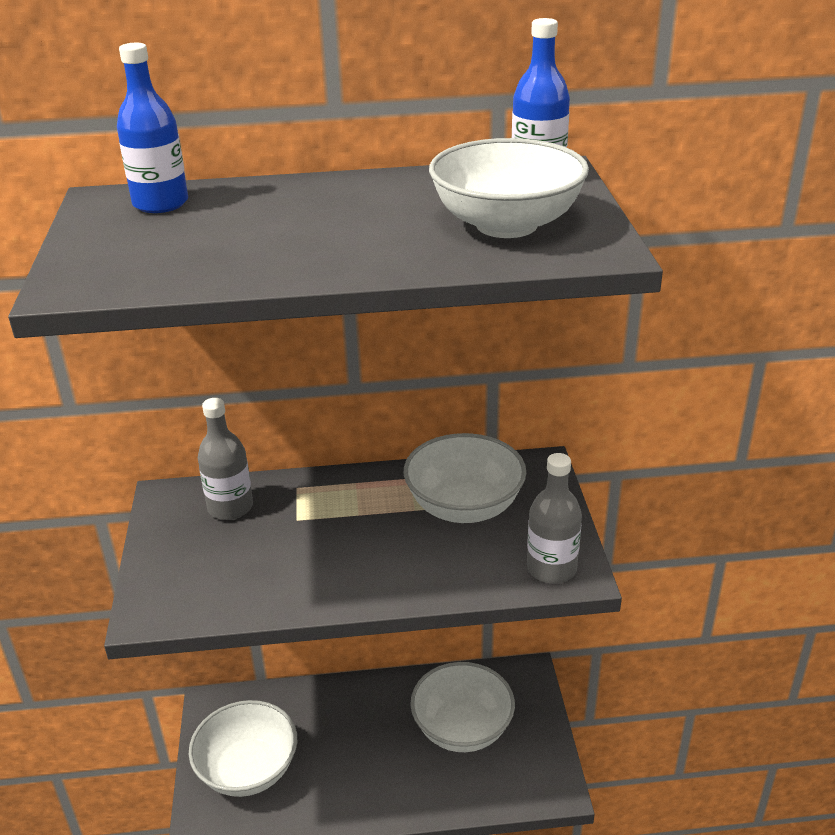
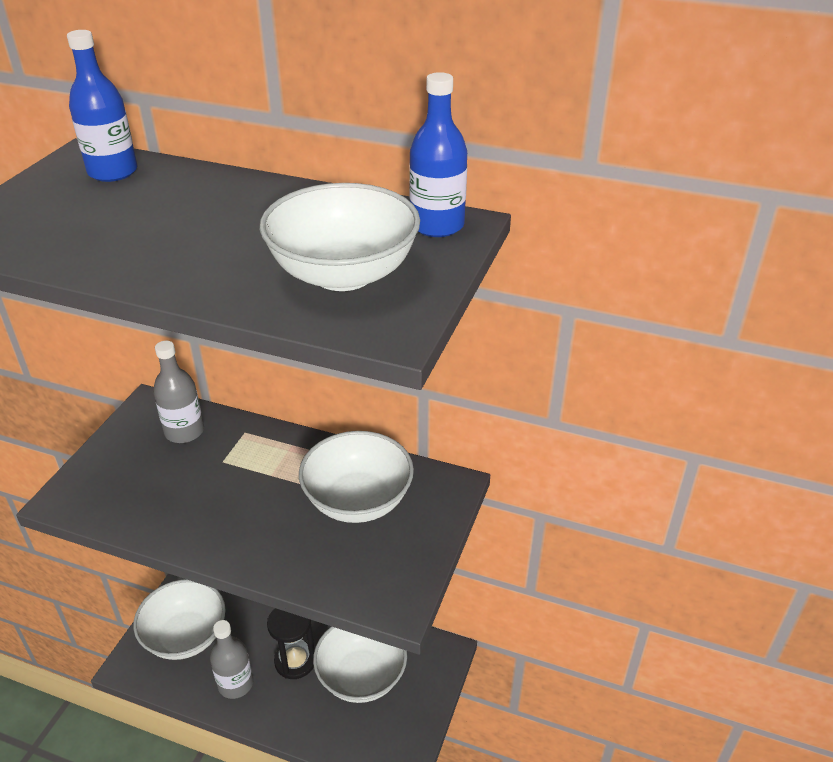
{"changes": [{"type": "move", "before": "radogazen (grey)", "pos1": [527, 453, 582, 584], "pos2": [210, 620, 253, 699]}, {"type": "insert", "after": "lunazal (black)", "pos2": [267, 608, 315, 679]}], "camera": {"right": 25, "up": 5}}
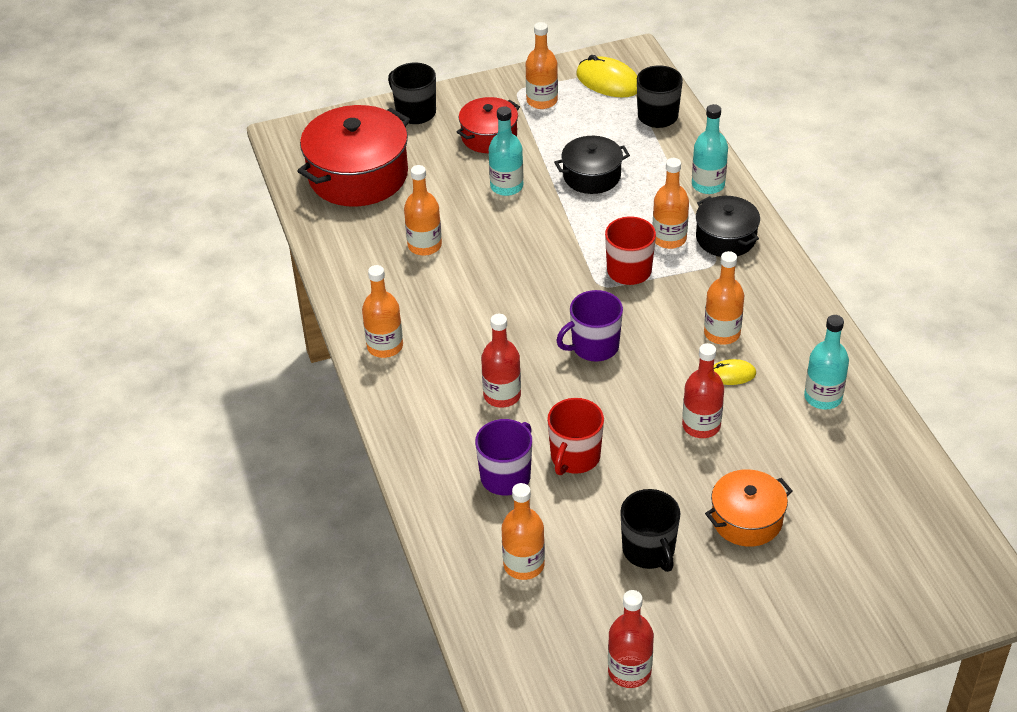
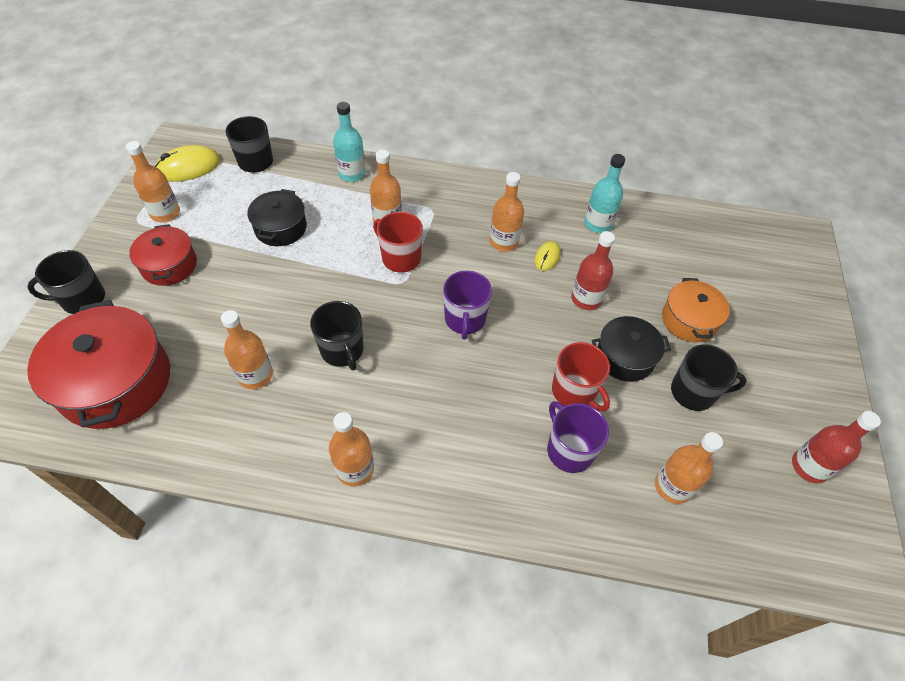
{"changes": [{"type": "delete", "before": "radogazen (red)", "pos1": [481, 314, 521, 408]}, {"type": "delete", "before": "radogazen (turquoise)", "pos1": [489, 106, 523, 196]}, {"type": "move", "before": "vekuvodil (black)", "pos1": [696, 196, 760, 257], "pos2": [592, 316, 671, 382]}, {"type": "insert", "after": "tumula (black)", "pos2": [310, 301, 364, 370]}], "camera": {"right": -65, "up": 10}}
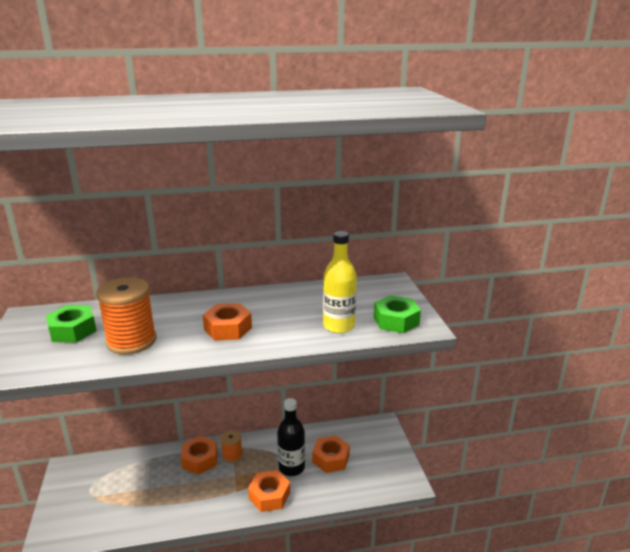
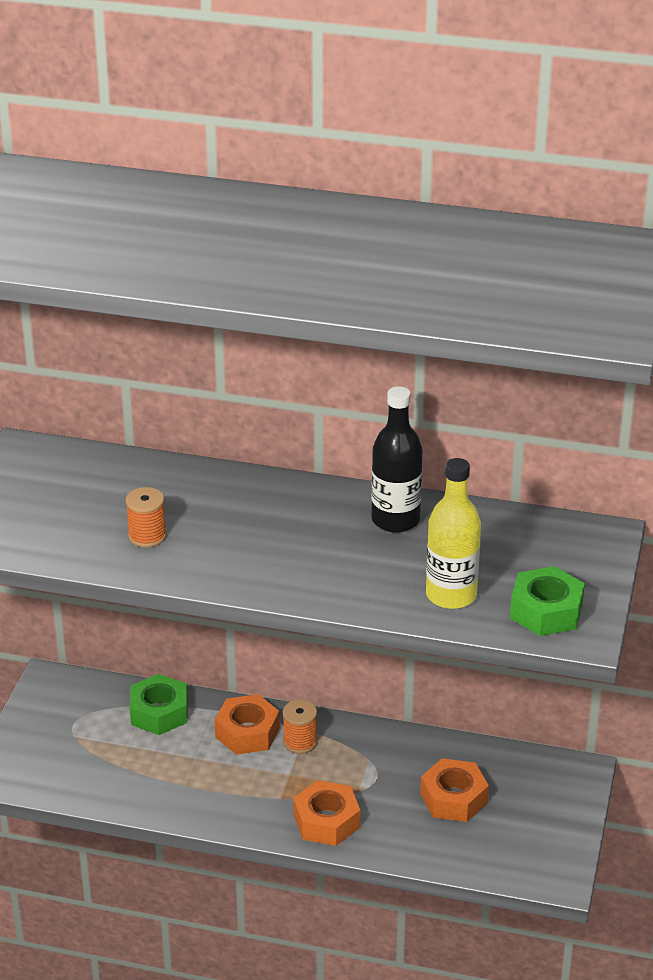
{"changes": [{"type": "move", "before": "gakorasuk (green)", "pos1": [46, 305, 97, 342], "pos2": [130, 674, 187, 735]}, {"type": "resize", "before": "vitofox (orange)", "pos1": [96, 277, 156, 354], "pos2": [126, 487, 167, 548], "scale": 0.53}, {"type": "delete", "before": "gakorasuk (orange)", "pos1": [203, 303, 252, 341]}, {"type": "move", "before": "radogazen (black)", "pos1": [277, 398, 305, 476], "pos2": [371, 386, 423, 533]}], "camera": {"right": 25, "up": 10}}
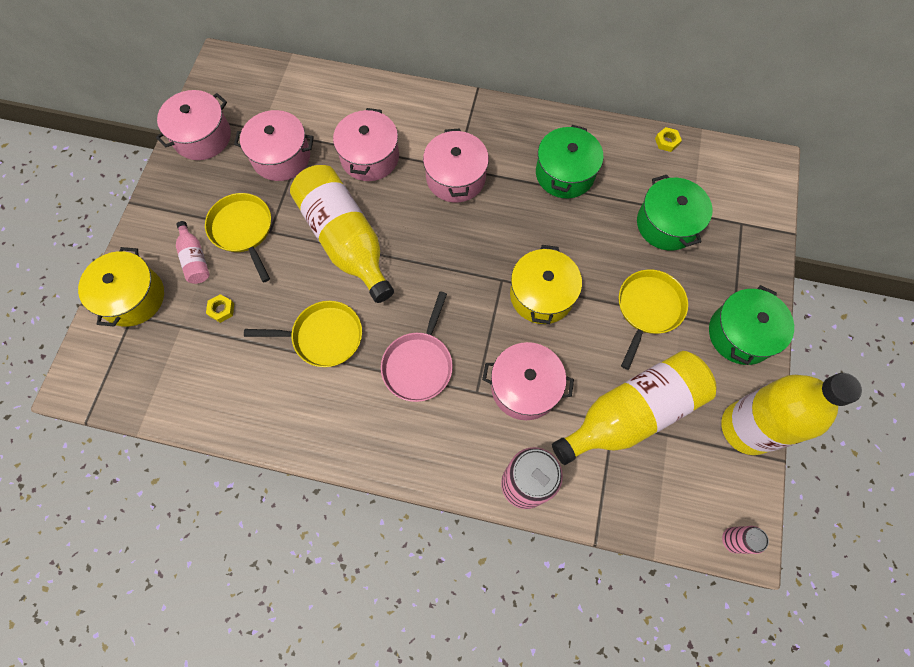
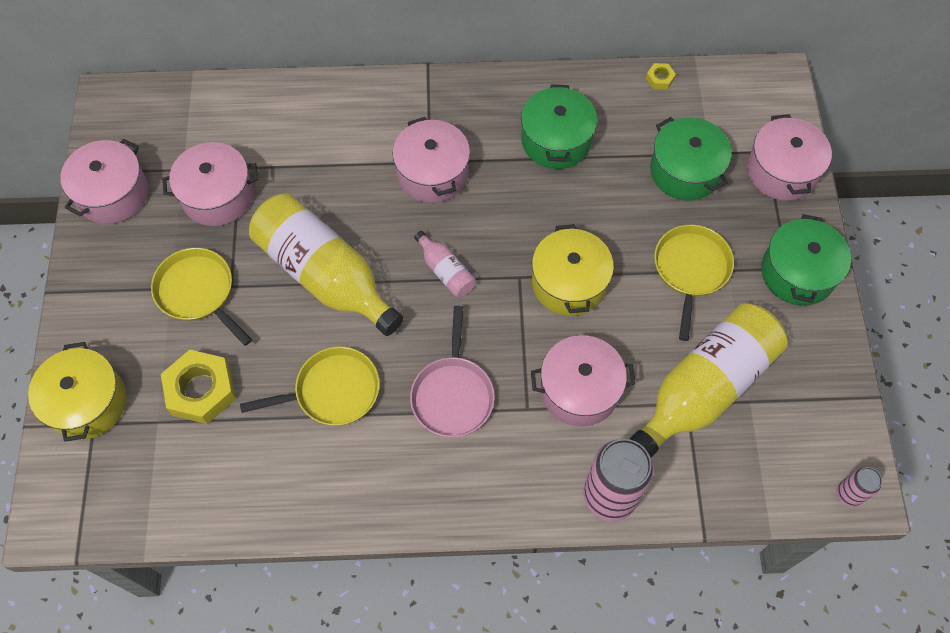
{"changes": [{"type": "move", "before": "radogazen (pink)", "pos1": [176, 221, 210, 284], "pos2": [414, 231, 476, 297]}, {"type": "resize", "before": "gakorasuk (yellow)", "pos1": [206, 294, 234, 323], "pos2": [161, 350, 236, 424], "scale": 2.21}, {"type": "move", "before": "vekuvodil (pink)", "pos1": [333, 108, 399, 181], "pos2": [747, 114, 832, 201]}, {"type": "delete", "before": "radogazen (yellow)", "pos1": [721, 373, 862, 455]}], "camera": {"right": -15, "up": -5}}
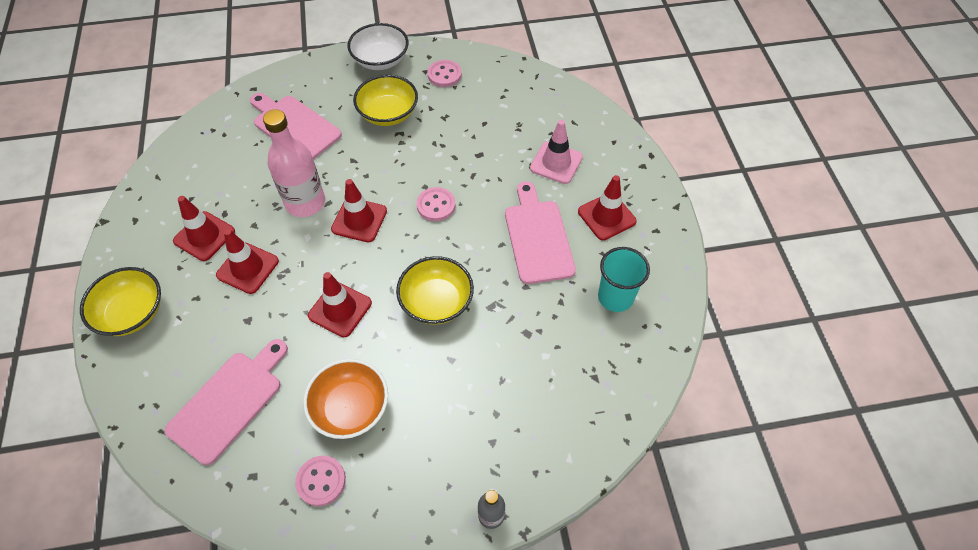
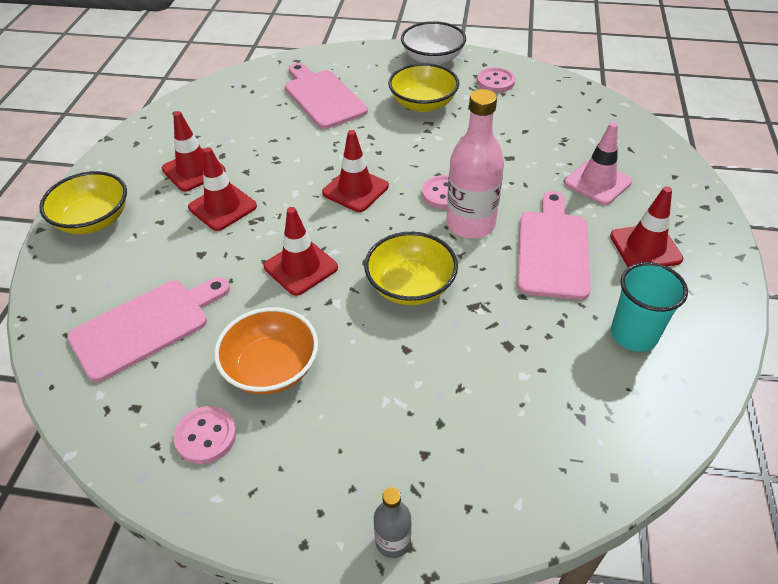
{"changes": [{"type": "move", "before": "radogazen (pink)", "pos1": [263, 109, 325, 217], "pos2": [446, 89, 504, 238]}], "camera": {"right": 20, "up": -10}}
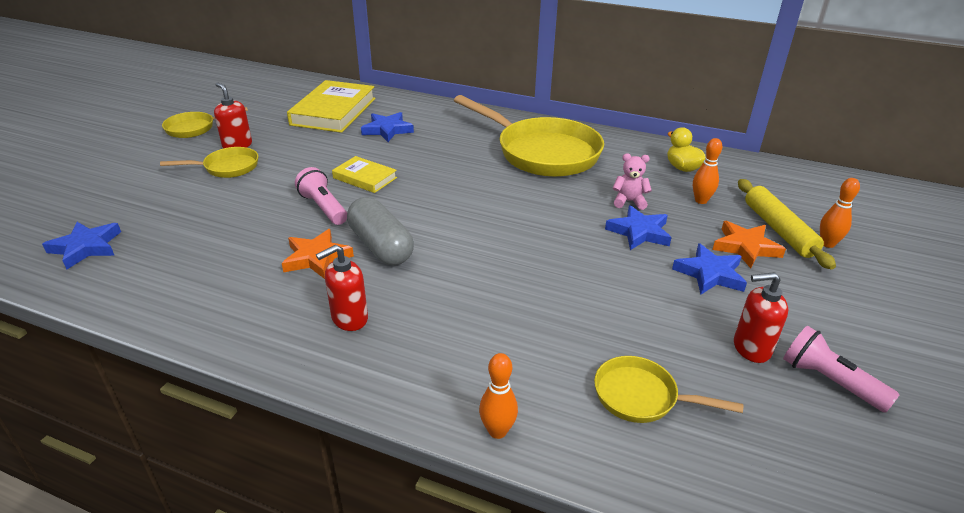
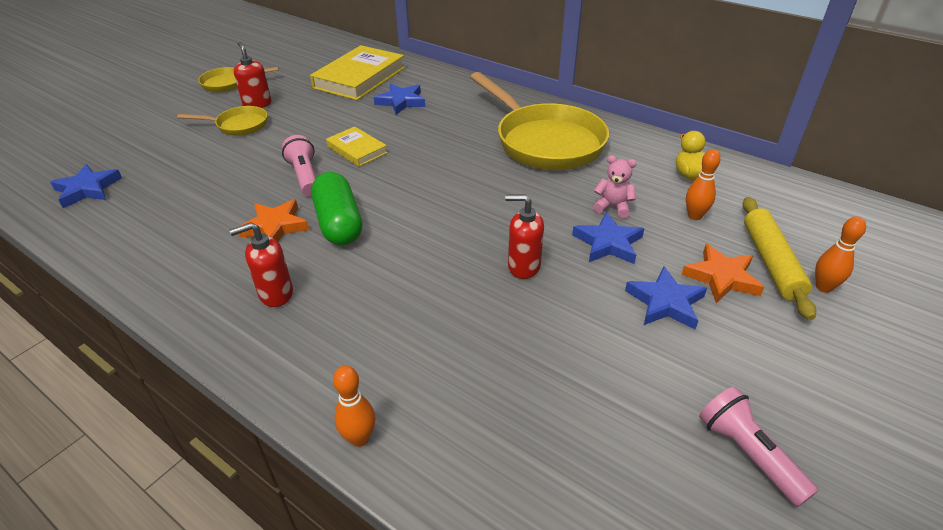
{"changes": [{"type": "recolor", "before": "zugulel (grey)", "after": "zugulel (green)", "pos1": [347, 197, 414, 265], "pos2": [311, 172, 362, 245]}, {"type": "delete", "before": "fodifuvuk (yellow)", "pos1": [594, 356, 743, 423]}, {"type": "move", "before": "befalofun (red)", "pos1": [734, 272, 789, 363], "pos2": [505, 194, 544, 279]}], "camera": {"right": 15, "up": 5}}
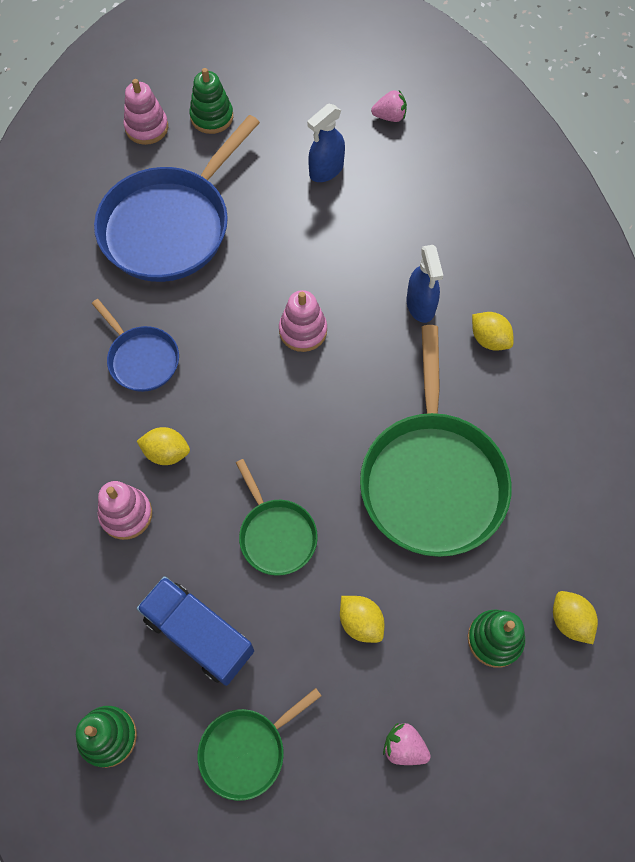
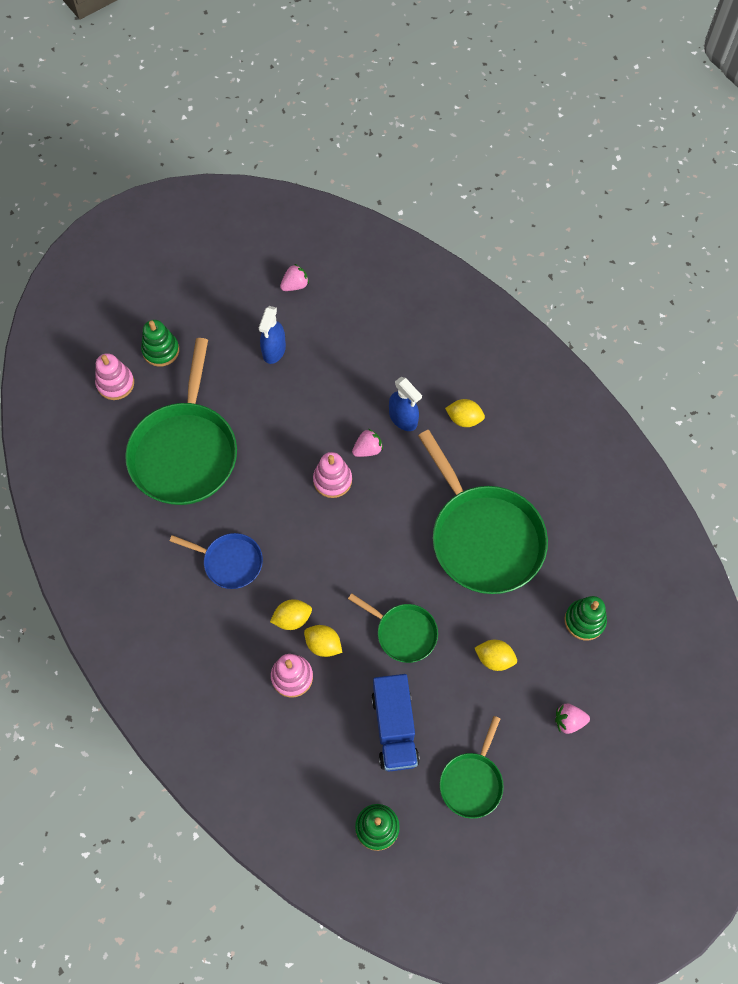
{"changes": [{"type": "recolor", "before": "fodifuvuk (blue)", "after": "fodifuvuk (green)", "pos1": [94, 115, 260, 282], "pos2": [125, 338, 237, 505]}, {"type": "rotate", "before": "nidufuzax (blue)", "pos1": [136, 576, 254, 686], "pos2": [371, 674, 420, 772], "turn": -105}, {"type": "move", "before": "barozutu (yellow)", "pos1": [553, 591, 598, 644], "pos2": [304, 625, 342, 657]}, {"type": "insert", "after": "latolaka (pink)", "pos2": [352, 429, 383, 457]}], "camera": {"right": -30, "up": 0}}
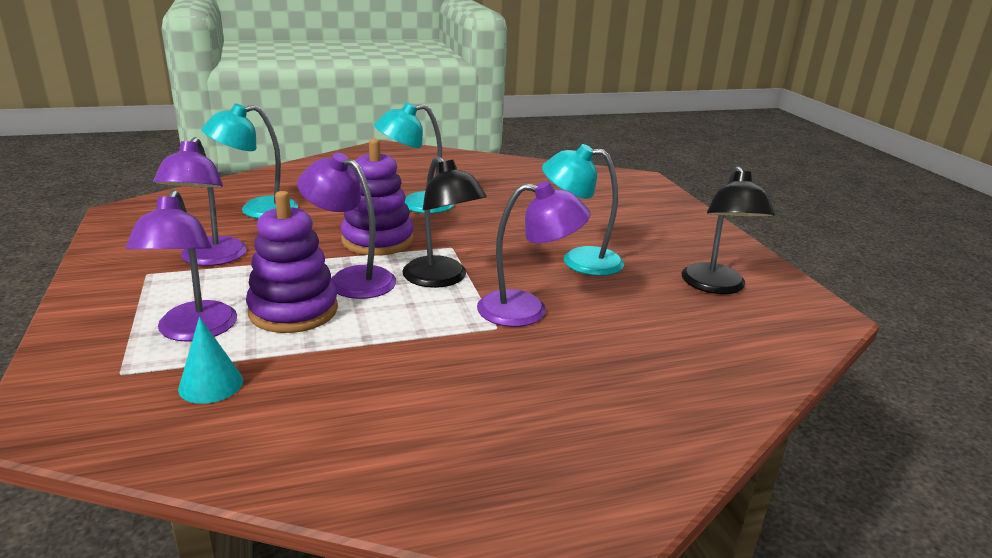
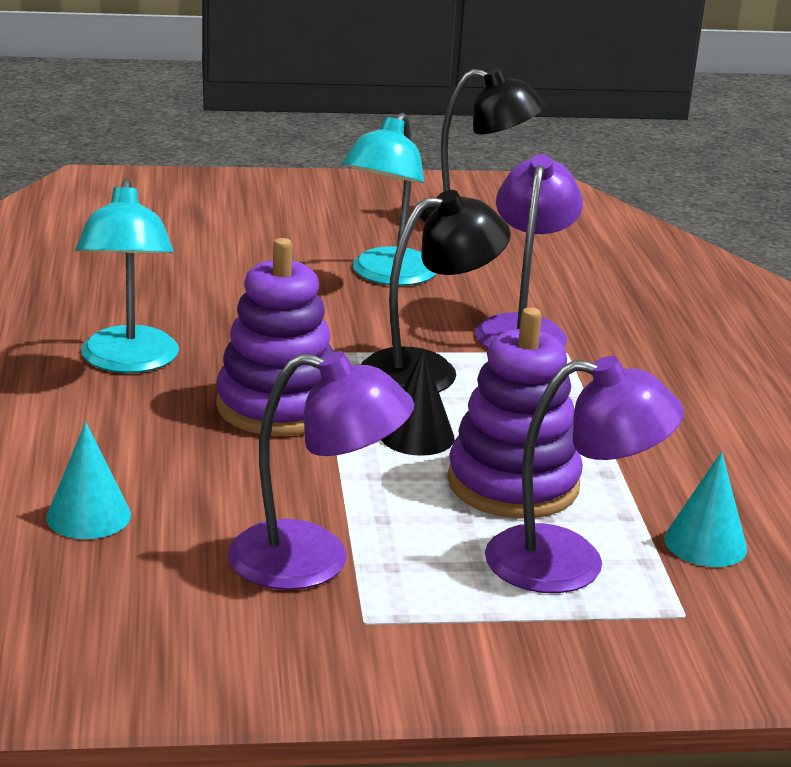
{"changes": [{"type": "replace", "before": "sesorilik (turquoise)", "after": "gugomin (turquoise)", "pos1": [201, 103, 298, 219], "pos2": [46, 422, 131, 539]}, {"type": "replace", "before": "sesorilik (purple)", "after": "gugomin (black)", "pos1": [297, 153, 396, 299], "pos2": [381, 350, 455, 456]}], "camera": {"right": -80, "up": 0}}
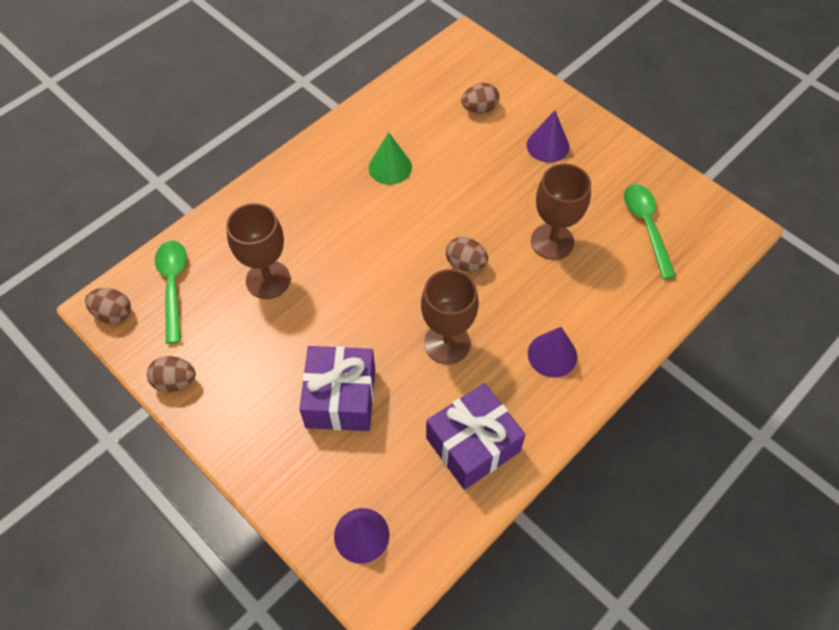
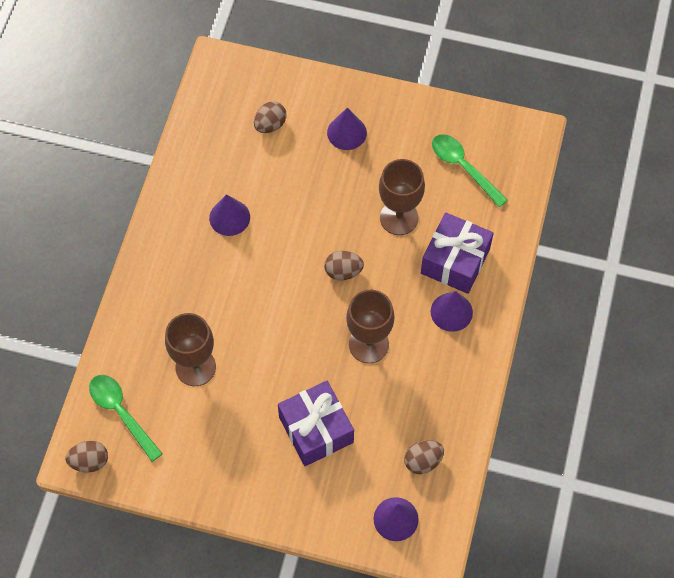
{"changes": [{"type": "move", "before": "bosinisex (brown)", "pos1": [147, 356, 196, 392], "pos2": [404, 440, 444, 474]}, {"type": "recolor", "before": "gugomin (green)", "after": "gugomin (purple)", "pos1": [369, 132, 412, 185], "pos2": [209, 194, 250, 236]}, {"type": "move", "before": "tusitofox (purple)", "pos1": [426, 383, 526, 490], "pos2": [421, 213, 494, 294]}], "camera": {"right": -30, "up": 5}}
